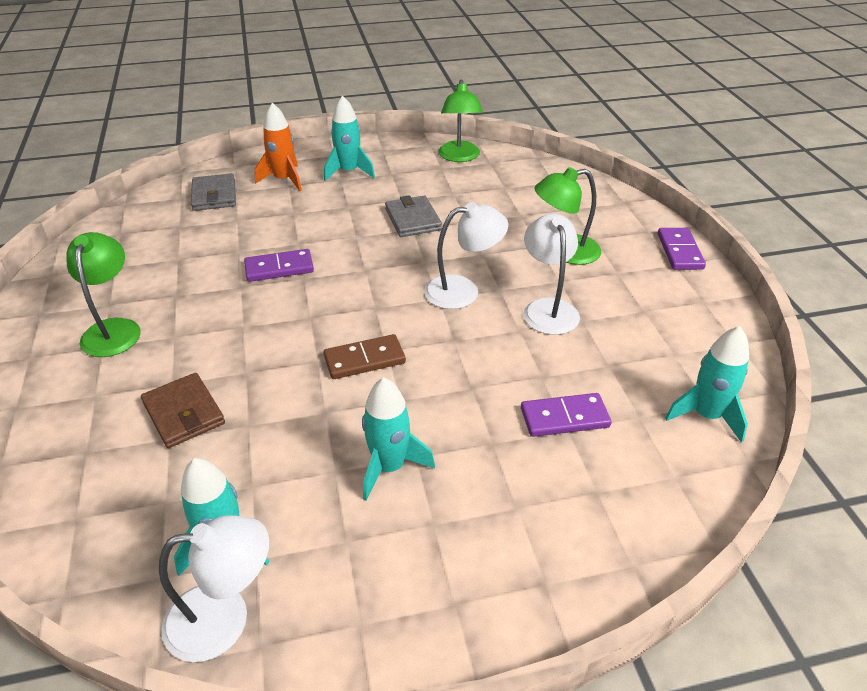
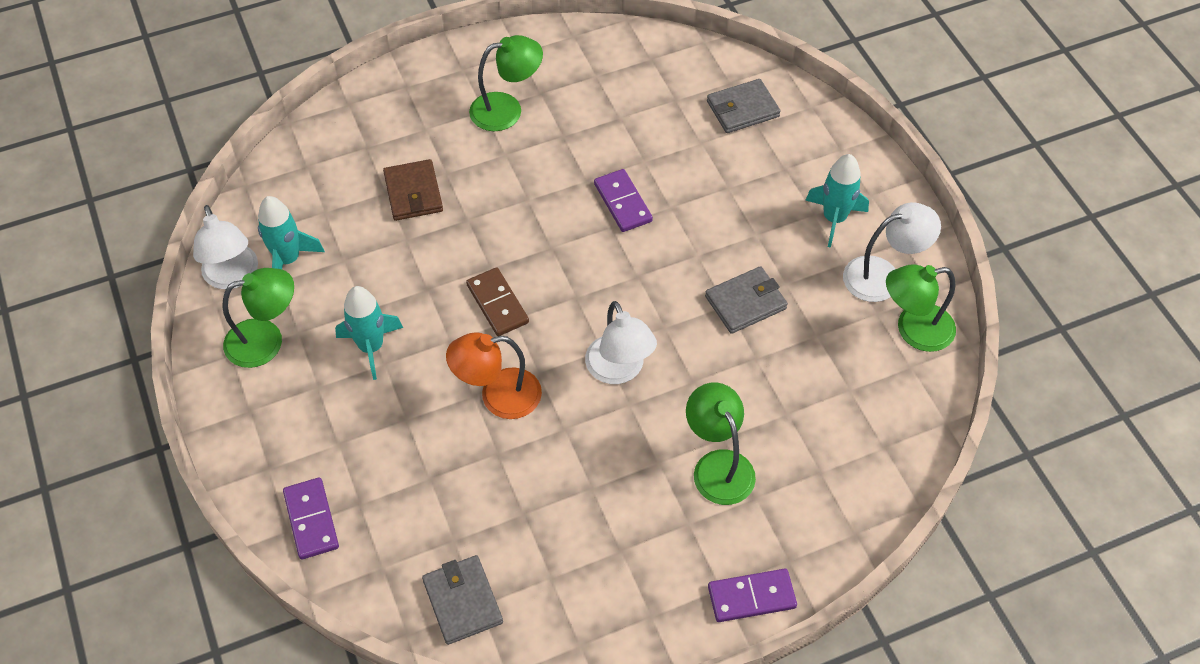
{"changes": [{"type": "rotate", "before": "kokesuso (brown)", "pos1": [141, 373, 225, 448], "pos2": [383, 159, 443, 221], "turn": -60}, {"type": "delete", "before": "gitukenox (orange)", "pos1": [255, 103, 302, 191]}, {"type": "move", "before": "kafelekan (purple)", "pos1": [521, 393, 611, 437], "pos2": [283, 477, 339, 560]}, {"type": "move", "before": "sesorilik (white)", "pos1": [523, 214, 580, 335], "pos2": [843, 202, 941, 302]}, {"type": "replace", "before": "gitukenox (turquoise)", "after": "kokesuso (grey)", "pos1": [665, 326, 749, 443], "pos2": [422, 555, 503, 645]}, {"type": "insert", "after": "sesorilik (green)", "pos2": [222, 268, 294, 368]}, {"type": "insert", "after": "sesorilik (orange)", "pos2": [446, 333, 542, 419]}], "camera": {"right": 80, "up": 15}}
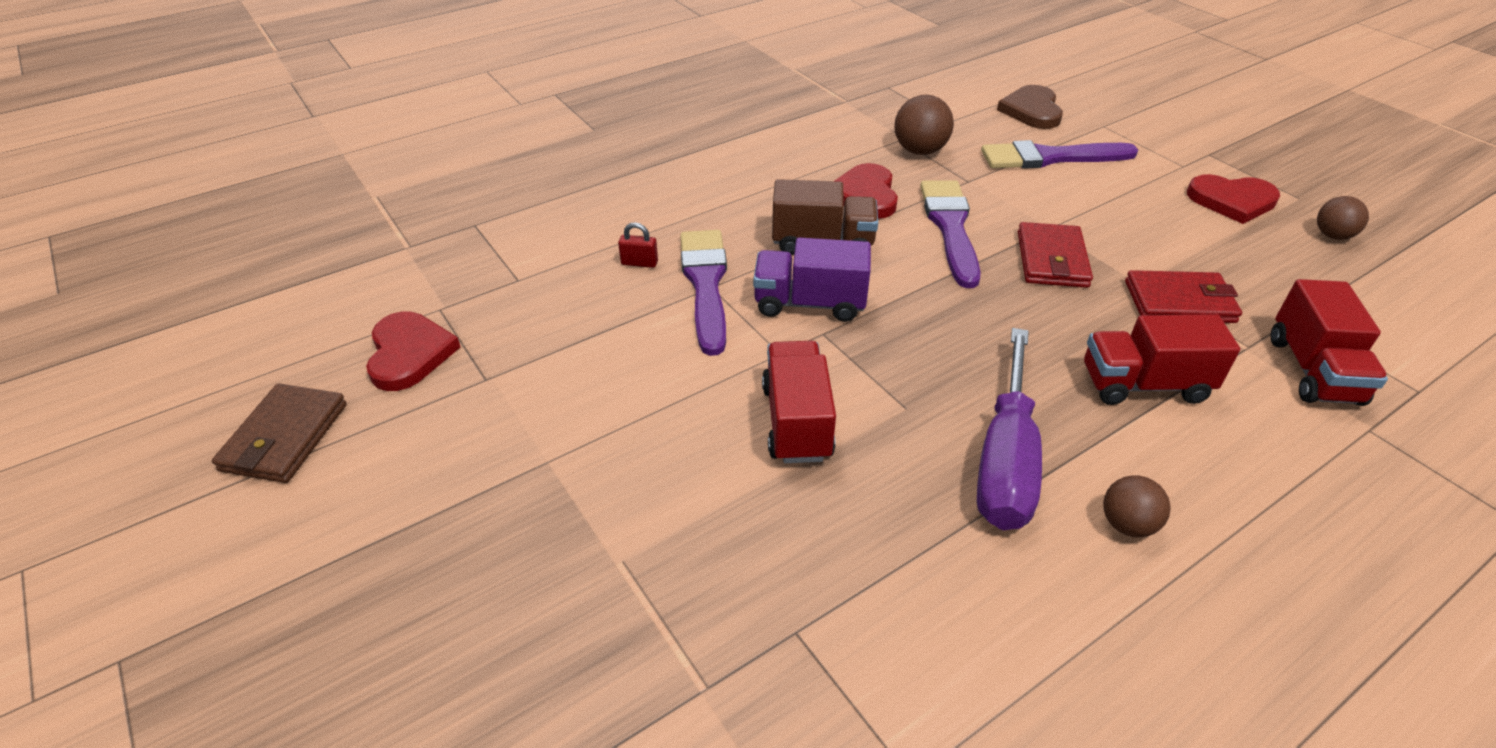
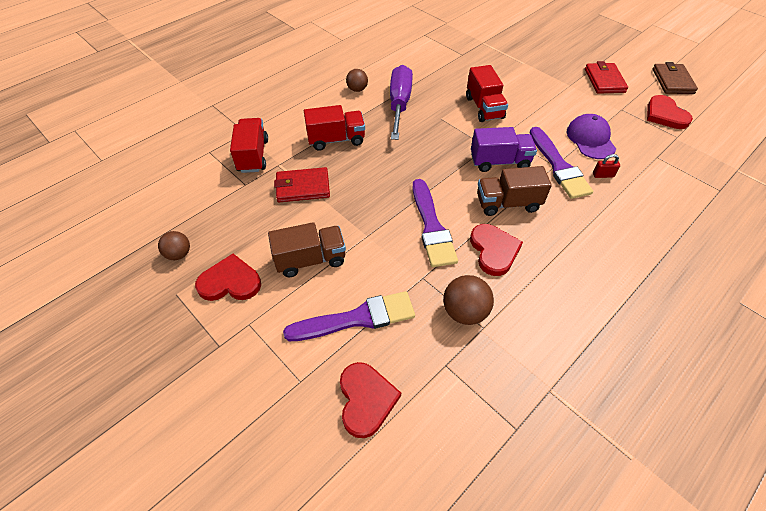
{"changes": [{"type": "recolor", "before": "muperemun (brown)", "after": "muperemun (red)", "pos1": [997, 85, 1063, 129], "pos2": [340, 362, 401, 438]}, {"type": "move", "before": "kokesuso (red)", "pos1": [1018, 222, 1093, 288], "pos2": [585, 61, 628, 94]}, {"type": "insert", "after": "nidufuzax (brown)", "pos2": [268, 222, 346, 277]}, {"type": "insert", "after": "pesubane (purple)", "pos2": [567, 114, 616, 159]}], "camera": {"right": 170, "up": 10}}
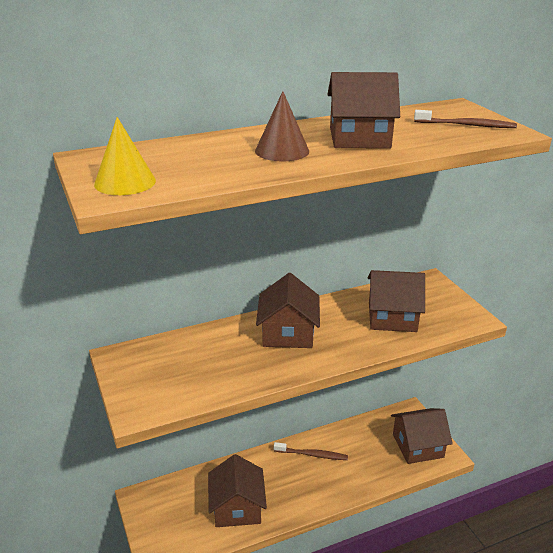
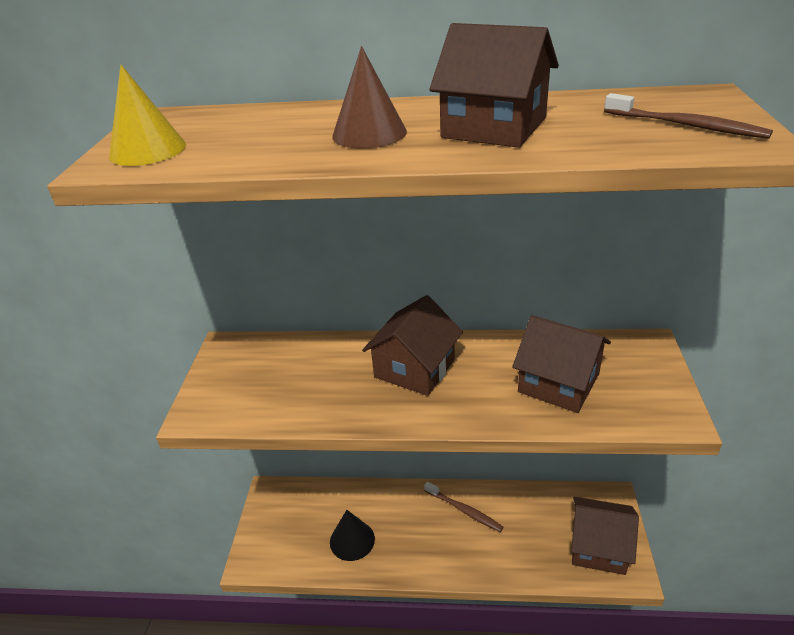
{"changes": [{"type": "replace", "before": "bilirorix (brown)", "after": "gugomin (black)", "pos1": [208, 454, 267, 527], "pos2": [330, 510, 375, 561]}], "camera": {"right": 30, "up": 5}}
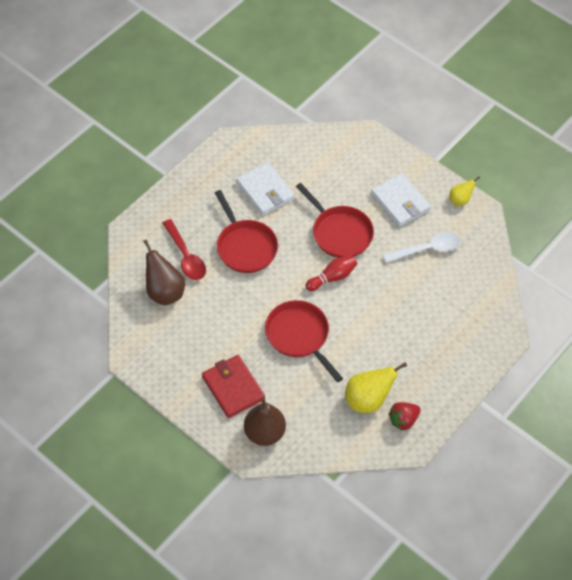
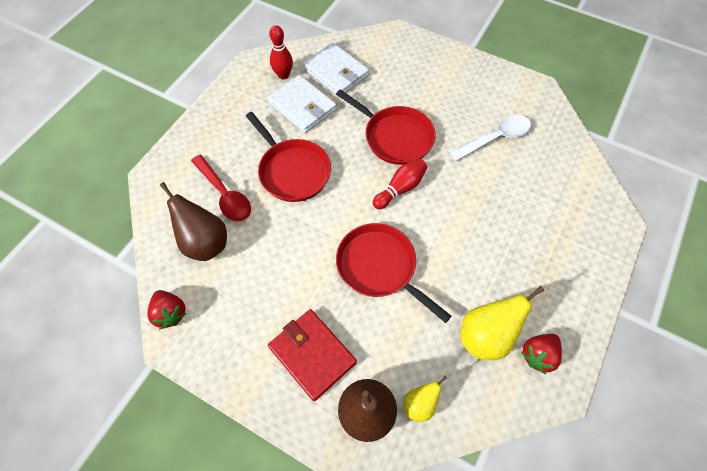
{"changes": [{"type": "move", "before": "kokesuso (white)", "pos1": [371, 173, 431, 227], "pos2": [303, 43, 369, 94]}, {"type": "move", "before": "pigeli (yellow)", "pos1": [449, 177, 480, 206], "pos2": [404, 376, 447, 422]}, {"type": "insert", "after": "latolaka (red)", "pos2": [148, 290, 186, 330]}, {"type": "insert", "after": "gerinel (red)", "pos2": [269, 25, 293, 79]}], "camera": {"right": -10, "up": 5}}
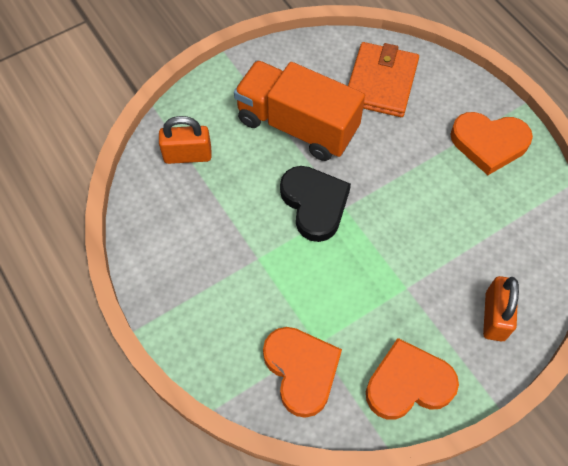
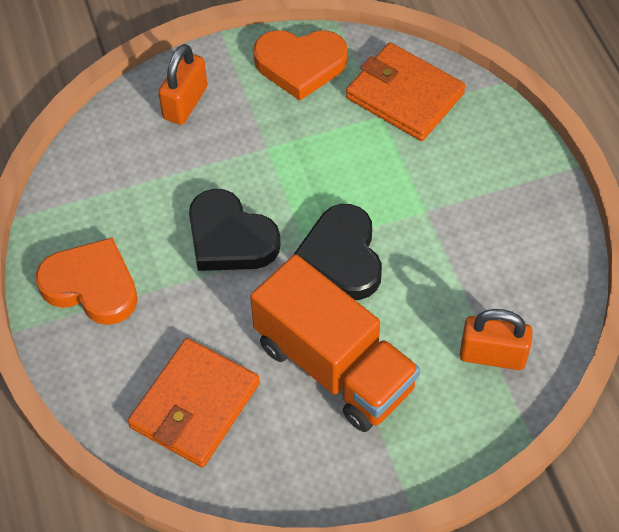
{"changes": [{"type": "replace", "before": "muperemun (orange)", "after": "kokesuso (orange)", "pos1": [263, 327, 342, 418], "pos2": [346, 42, 466, 141]}, {"type": "insert", "after": "muperemun (black)", "pos2": [189, 189, 281, 271]}], "camera": {"right": -165, "up": -5}}
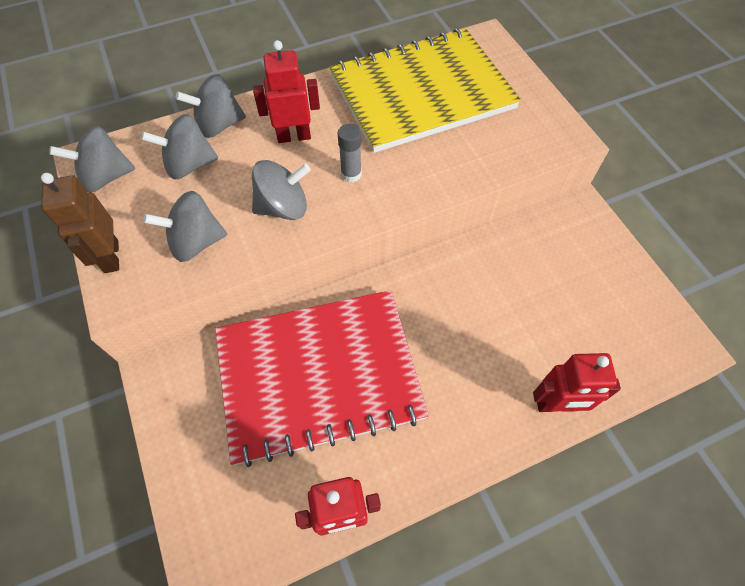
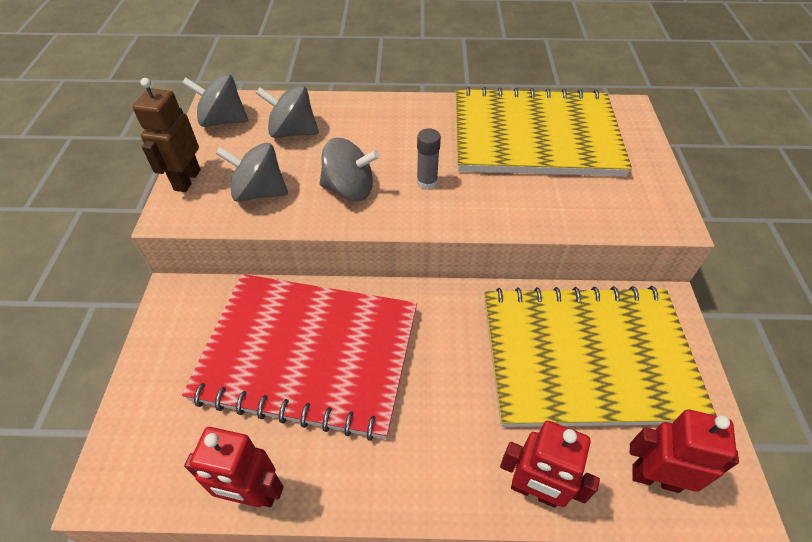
{"changes": [{"type": "delete", "before": "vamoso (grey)", "pos1": [176, 74, 246, 138]}, {"type": "move", "before": "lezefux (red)", "pos1": [253, 40, 320, 143], "pos2": [630, 409, 739, 493]}, {"type": "insert", "after": "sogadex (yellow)", "pos2": [484, 286, 717, 427]}], "camera": {"right": 25, "up": -10}}
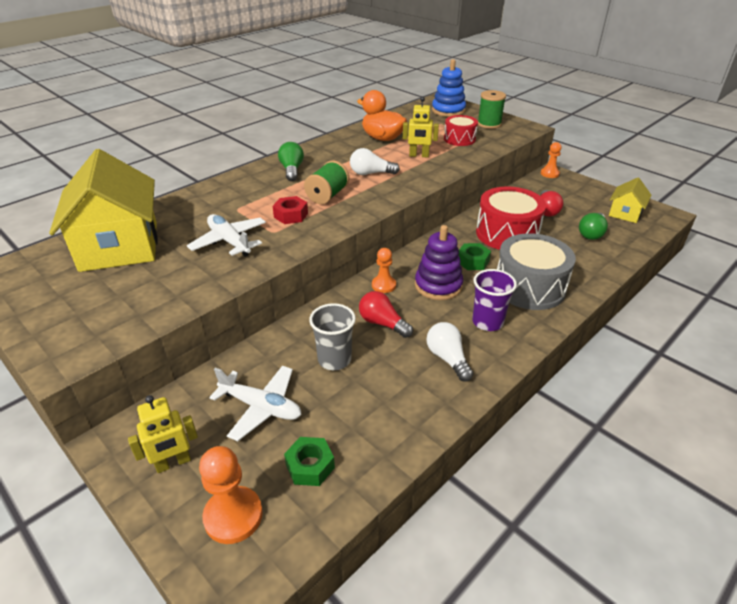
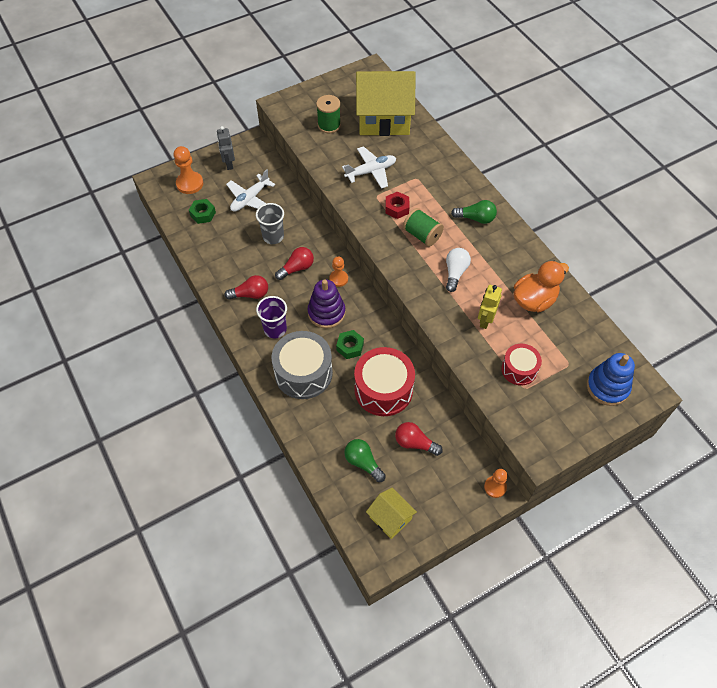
{"changes": [{"type": "recolor", "before": "lezefux (yellow)", "after": "lezefux (grey)", "pos1": [128, 395, 198, 473], "pos2": [217, 126, 235, 170]}, {"type": "recolor", "before": "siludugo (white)", "after": "siludugo (red)", "pos1": [426, 322, 473, 382], "pos2": [224, 275, 268, 300]}, {"type": "move", "before": "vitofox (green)", "pos1": [478, 90, 506, 129], "pos2": [316, 95, 341, 133]}], "camera": {"right": 105, "up": 20}}
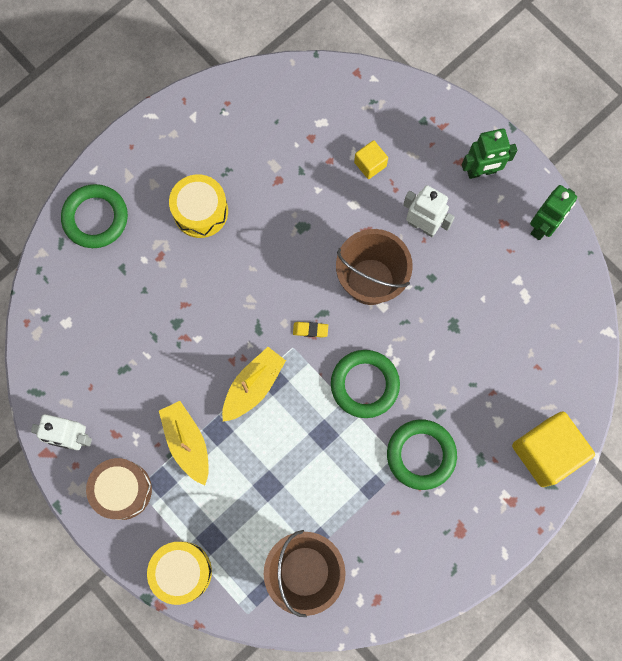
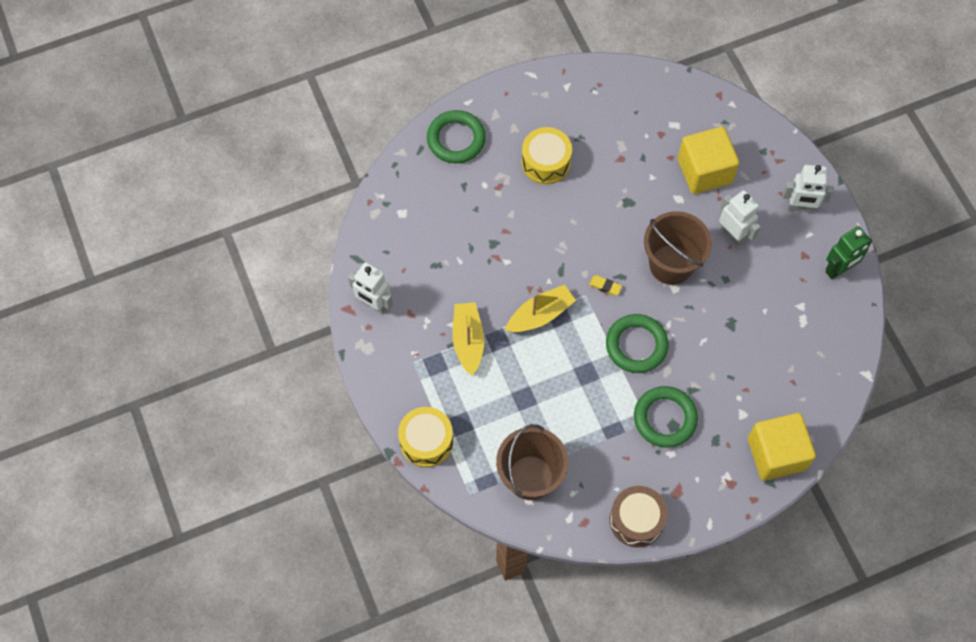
{"changes": [{"type": "move", "before": "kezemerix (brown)", "pos1": [86, 458, 152, 520], "pos2": [610, 486, 668, 547]}, {"type": "resize", "before": "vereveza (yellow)", "pos1": [354, 140, 388, 179], "pos2": [678, 127, 739, 194], "scale": 2.04}, {"type": "recolor", "before": "lezefux (green)", "after": "lezefux (white)", "pos1": [462, 128, 517, 179], "pos2": [782, 165, 834, 213]}], "camera": {"right": 20, "up": -10}}
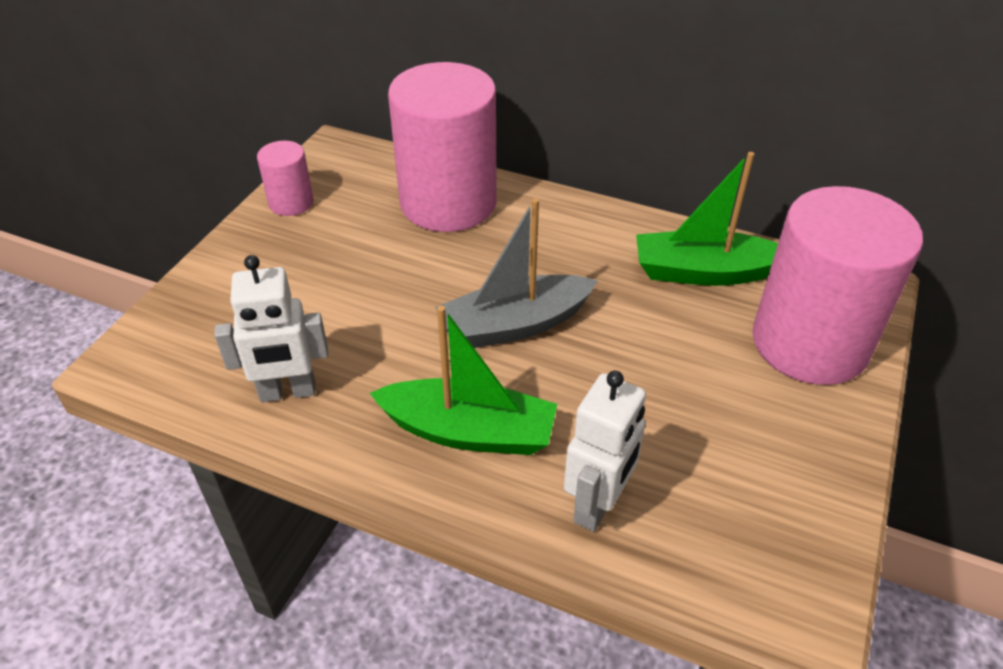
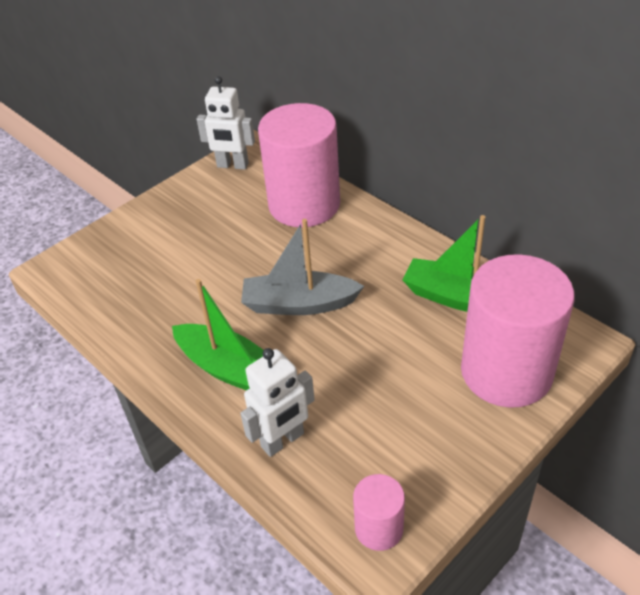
{"changes": [{"type": "move", "before": "lezefux (white)", "pos1": [214, 255, 328, 402], "pos2": [197, 76, 255, 170]}, {"type": "move", "before": "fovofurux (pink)", "pos1": [257, 141, 313, 216], "pos2": [353, 474, 405, 551]}], "camera": {"right": 25, "up": 0}}
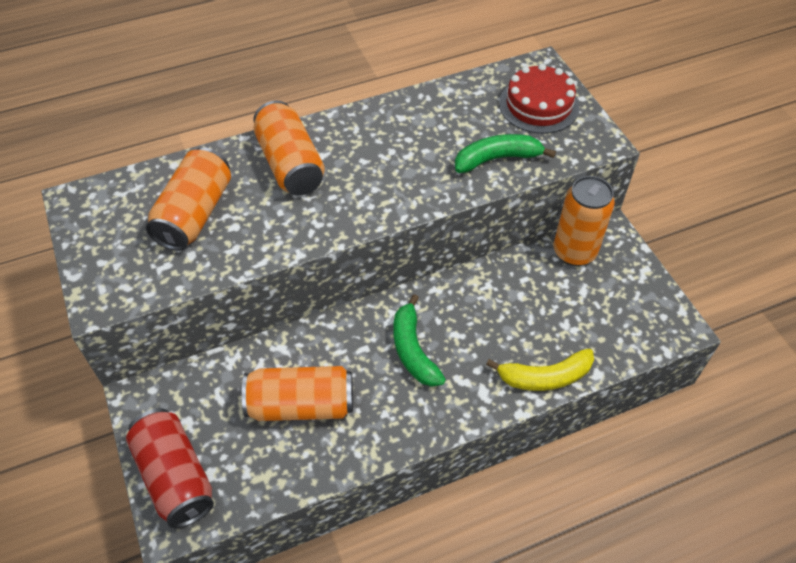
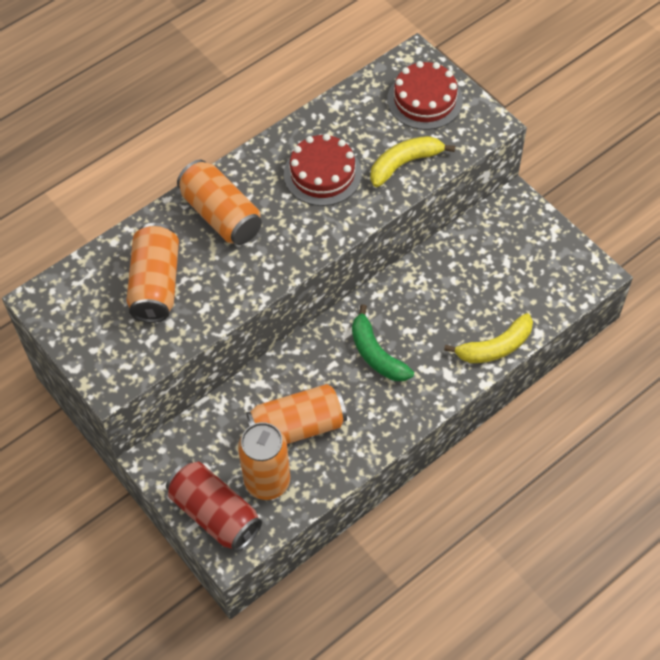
{"changes": [{"type": "recolor", "before": "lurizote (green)", "after": "lurizote (yellow)", "pos1": [455, 134, 556, 173], "pos2": [370, 136, 455, 187]}, {"type": "move", "before": "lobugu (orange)", "pos1": [554, 176, 615, 266], "pos2": [238, 422, 290, 500]}, {"type": "insert", "after": "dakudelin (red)", "pos2": [284, 134, 362, 206]}], "camera": {"right": -15, "up": 5}}
